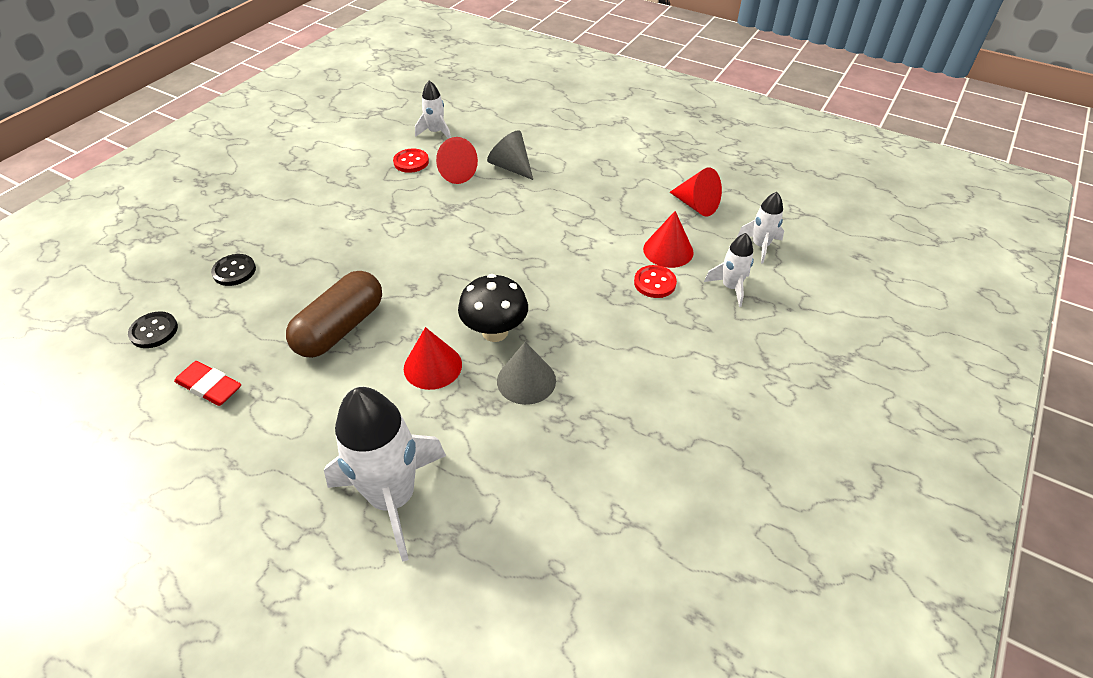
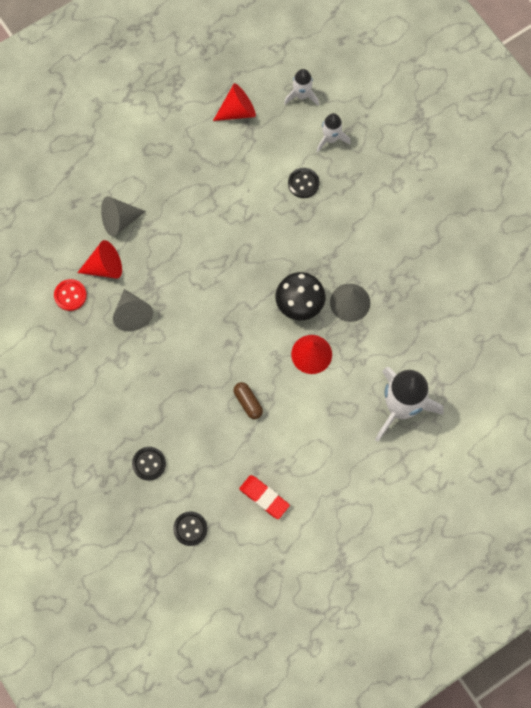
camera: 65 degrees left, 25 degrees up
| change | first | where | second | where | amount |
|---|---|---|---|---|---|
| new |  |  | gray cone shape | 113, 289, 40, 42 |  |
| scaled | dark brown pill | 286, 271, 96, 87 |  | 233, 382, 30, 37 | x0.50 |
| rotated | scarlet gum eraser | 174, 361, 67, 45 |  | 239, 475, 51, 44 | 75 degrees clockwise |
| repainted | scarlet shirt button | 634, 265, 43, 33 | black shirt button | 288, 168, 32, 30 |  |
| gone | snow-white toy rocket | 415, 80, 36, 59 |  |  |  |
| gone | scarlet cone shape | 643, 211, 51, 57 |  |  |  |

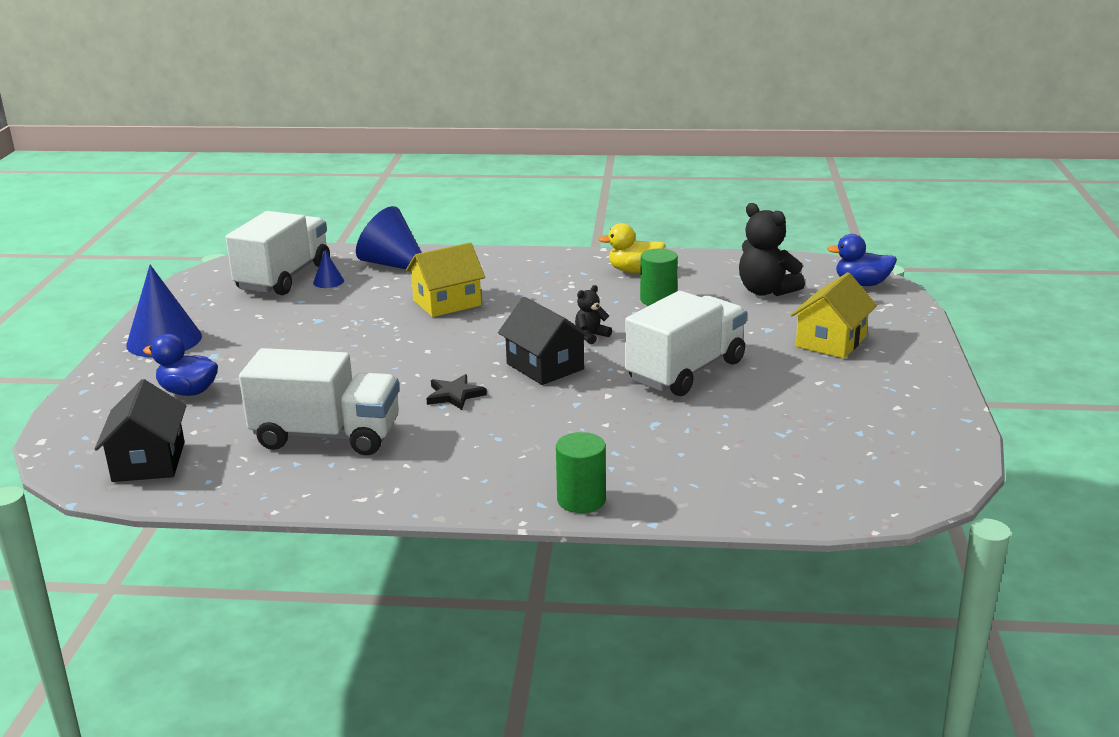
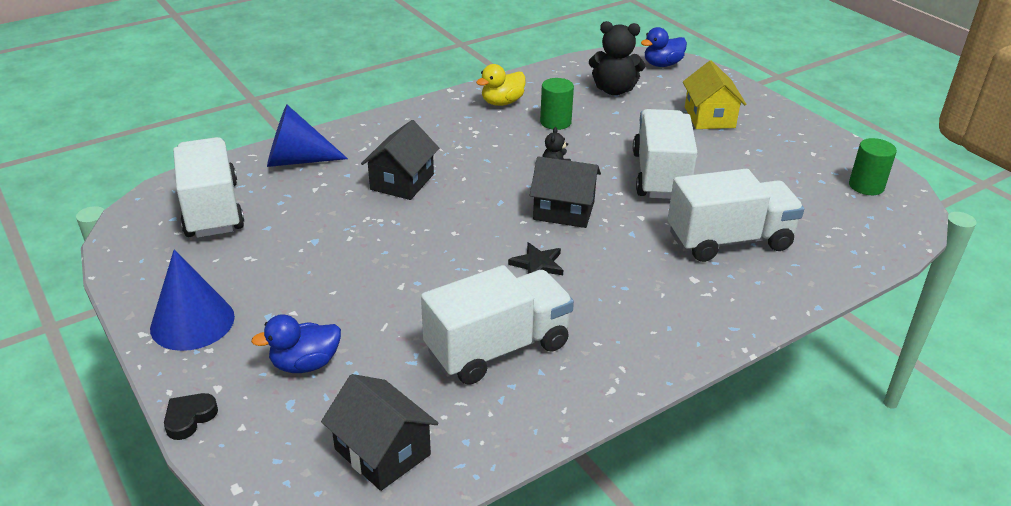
camera: 40 degrees left, 10 degrees up
| change | first | where | second | where | amount |
|---|---|---|---|---|---|
| new |  |  | black heart | 164, 393, 54, 47 |  |
| repainted | bright yellow toy house | 406, 242, 79, 75 | black toy house | 361, 120, 78, 80 |  |
| new |  |  | snow-white toy truck | 668, 169, 136, 93 |  |
| shifted | leaf-green cylinder | 556, 432, 50, 81 |  | 849, 138, 48, 57 |  |
| gone | blue cone shape | 313, 250, 31, 38 |  |  |  |

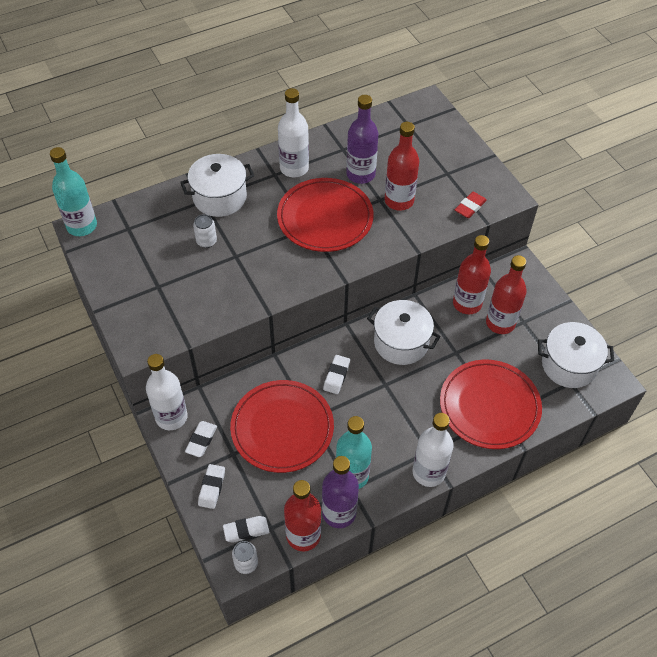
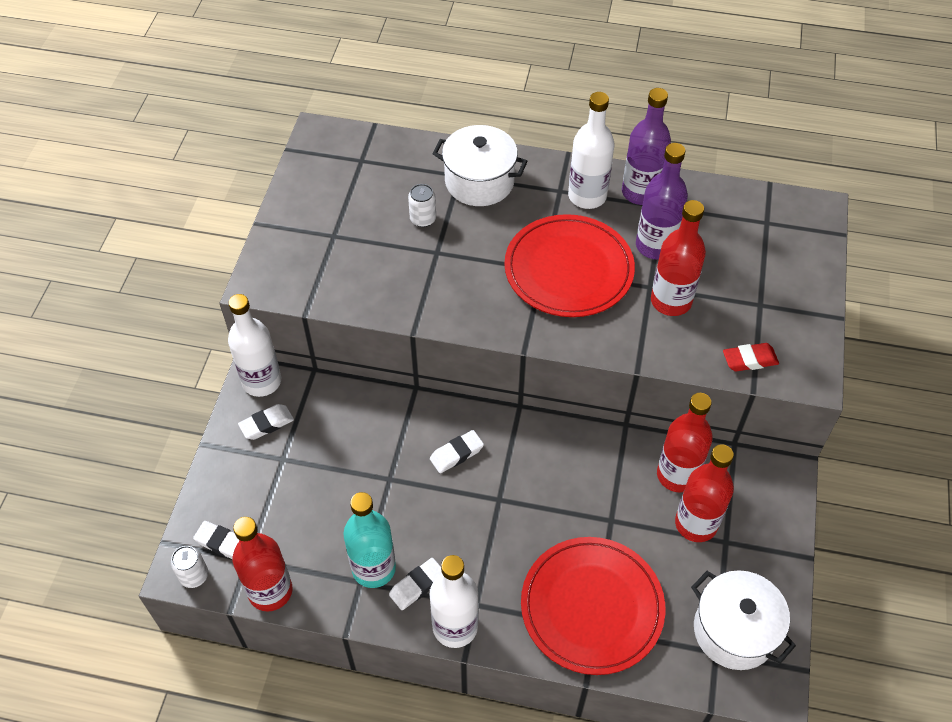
camera: 40 degrees right, 0 degrees up
| change | first | where | second | where | amount |
|---|---|---|---|---|---|
| shifted | snow-white gum eraser | 198, 464, 27, 45 |  | 389, 558, 53, 52 |  |
| shifted | royal purple bottle | 322, 456, 37, 72 |  | 622, 88, 49, 117 |  |
| gone | teal bottle | 50, 147, 47, 89 |  |  |  |
| gone | scarlet dinner plate | 230, 380, 104, 93 |  |  |  |
| gone | snow-white cooking pot | 367, 300, 74, 65 |  |  |  |

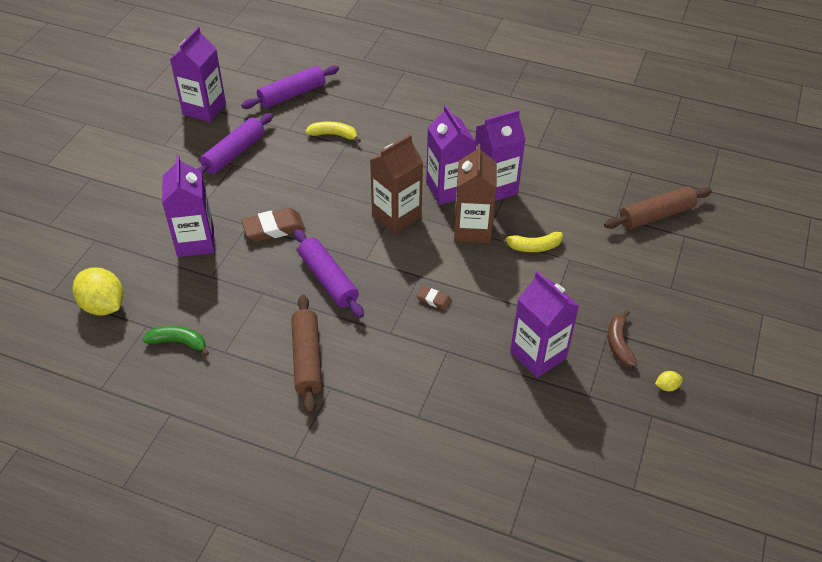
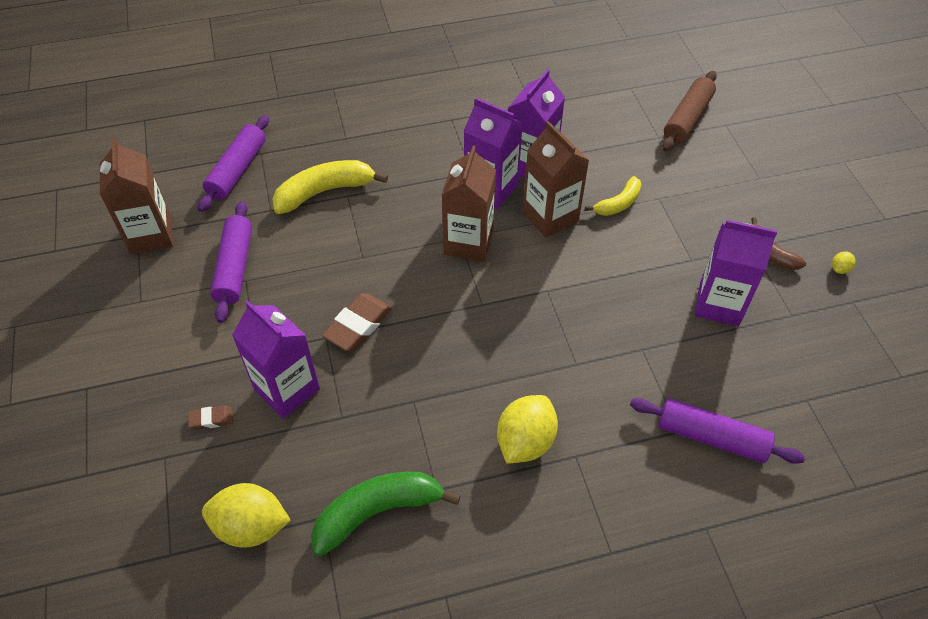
camera: 35 degrees left, 5 degrees up
| change | first | where | second | where | amount |
|---|---|---|---|---|---|
| repainted | royal purple juice carton | 170, 27, 56, 95 | dark brown juice carton | 100, 138, 73, 116 |  |
| shifted | dark brown gum eraser | 416, 286, 36, 24 |  | 188, 405, 45, 25 |  |
| scaled | bright yellow toy banana | 305, 122, 56, 21 |  | 272, 160, 116, 54 | x1.68 |
| scaled | leaf-green toy banana | 142, 326, 67, 30 |  | 311, 472, 150, 85 | x1.68 |
| swapped | dark brown pastry roller | 291, 295, 31, 119 | bright yellow lemon | 497, 395, 61, 69 |  |
| shifted | royal purple pastry roller | 294, 229, 70, 89 |  | 630, 398, 175, 66 |  |

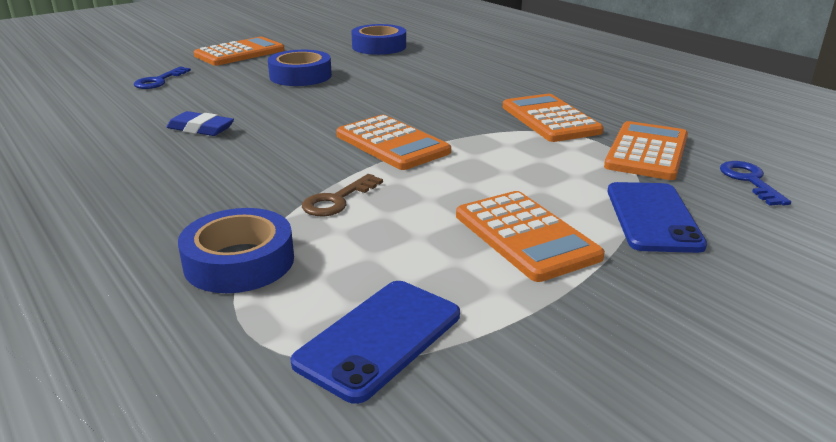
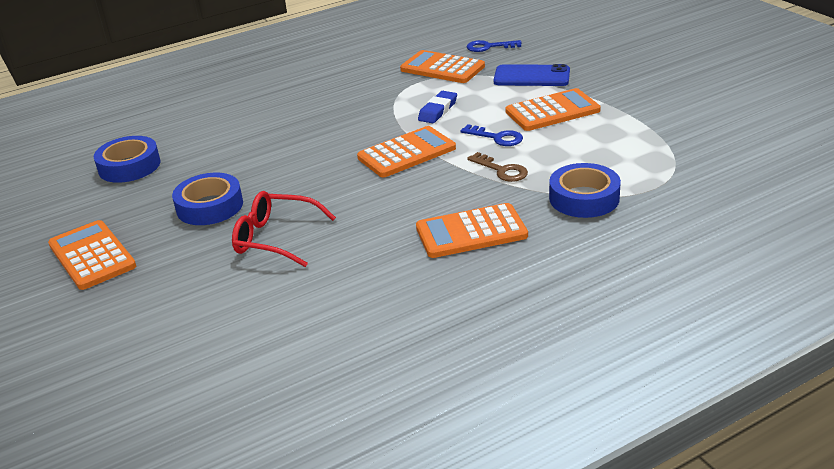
camera: 80 degrees left, 5 degrees up
| change | first | where | second | where | amount |
|---|---|---|---|---|---|
| new |  |  | scarlet glasses | 232, 191, 104, 76 |  |
| shifted | bright orange adding machine | 503, 94, 101, 48 |  | 416, 203, 112, 55 |  |
| shifted | blue gum eraser | 167, 111, 67, 25 |  | 418, 91, 39, 32 |  |
| shifted | blue door key | 134, 67, 57, 22 |  | 460, 124, 63, 22 |  |
| gone | blue mobile phone | 291, 281, 169, 123 |  |  |  |

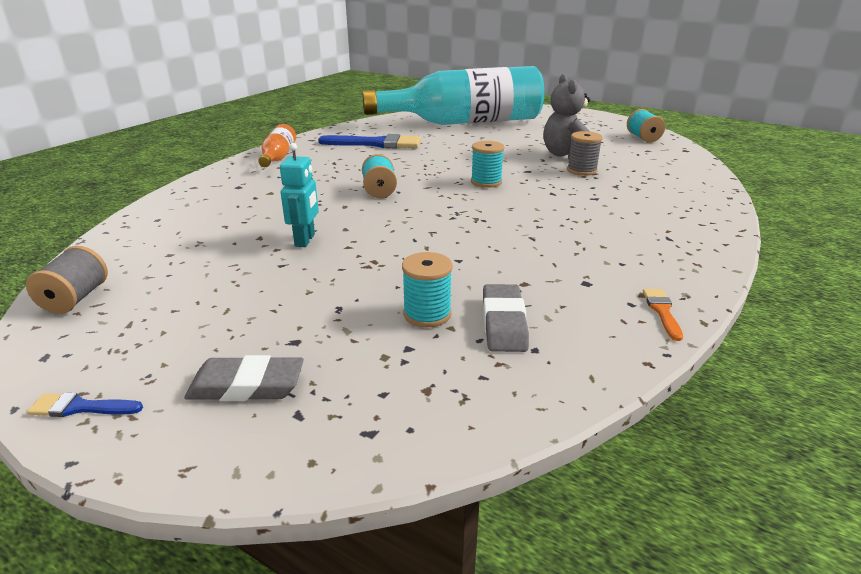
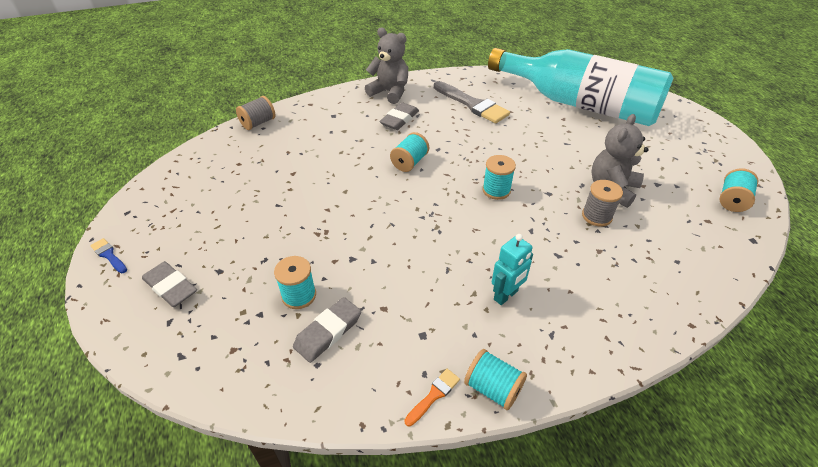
camera: 40 degrees right, 15 degrees up
| change | first | where | second | where | amount |
|---|---|---|---|---|---|
| shifted | gray reel of thread | 26, 246, 82, 68 |  | 236, 96, 40, 34 |  |
| swapped | bright orange bottle | 258, 124, 38, 43 | gray teddy | 365, 28, 43, 76 |  |
| new |  |  | gray gum eraser | 379, 102, 40, 28 |  |
| repainted | blue brush | 318, 134, 103, 14 | gray brush | 434, 81, 76, 42 |  |
| new |  |  | teal reel of thread | 464, 349, 63, 61 |  |
| shifted | teal robot | 280, 143, 39, 104 |  | 492, 234, 41, 71 |  |

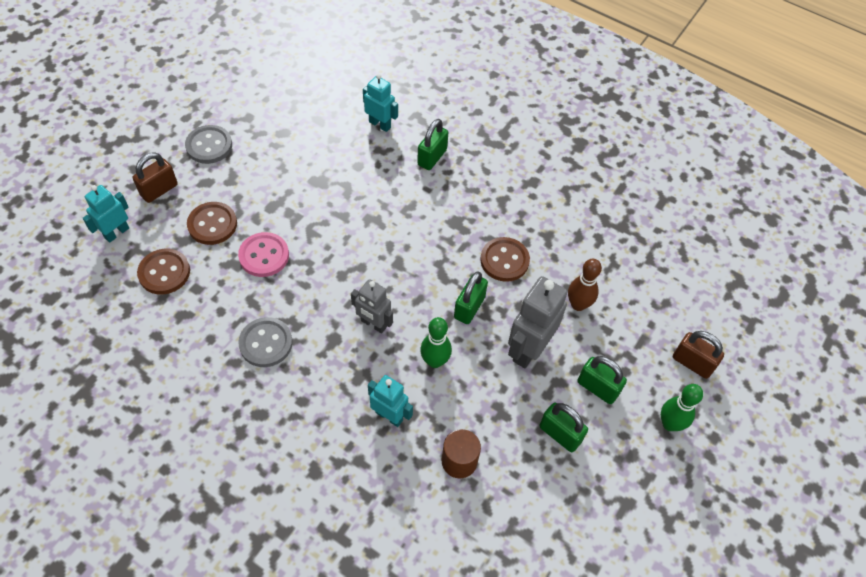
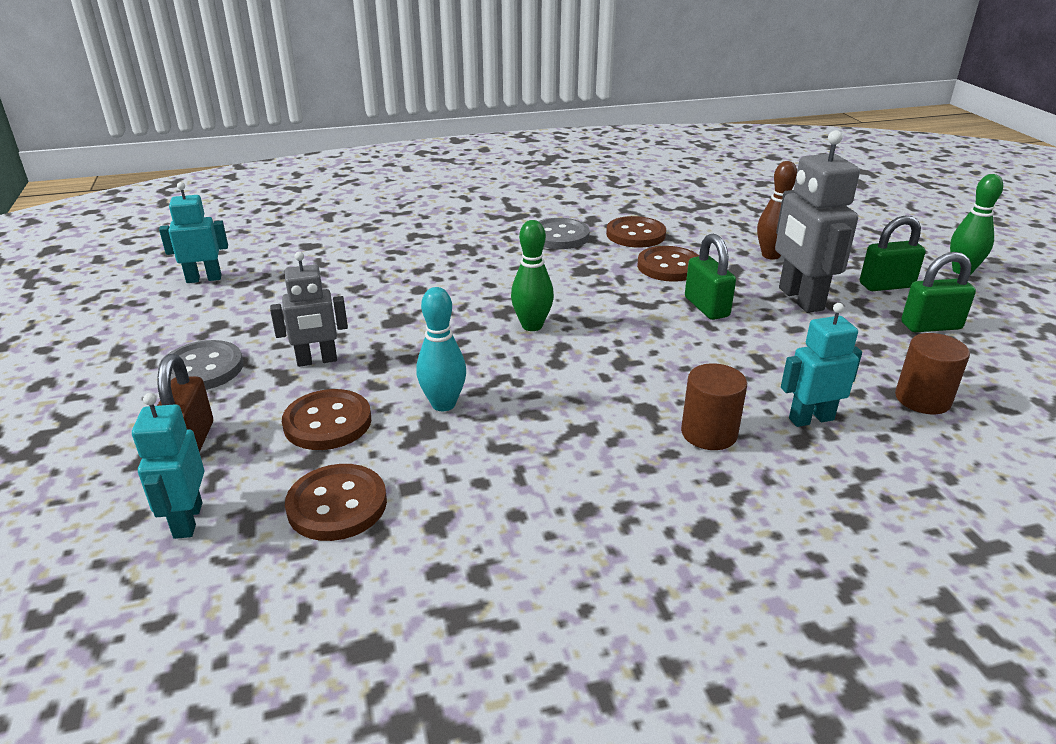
camera: 45 degrees left, 25 degrees down
| change | first | where | second | where | amount |
|---|---|---|---|---|---|
| shifted | teal robot | 363, 74, 35, 58 |  | 159, 182, 69, 101 |  |
| shifted | gray robot | 351, 279, 42, 54 |  | 270, 252, 78, 115 |  |
| swapped | rose-pink shirt button | 238, 232, 51, 45 | teal tenpin | 416, 287, 50, 124 |  |
| shifted | leaf-green tenpin | 420, 317, 32, 51 |  | 511, 220, 43, 111 |  |
| shifted | gray shirt button | 238, 317, 55, 50 |  | 539, 218, 51, 31 |  |
| new |  |  | dark brown shirt button | 606, 216, 60, 32 |  |
| new |  |  | dark brown cylinder | 681, 363, 66, 87 |  |
| gone | leaf-green lock | 417, 119, 31, 51 |  |  |  |
| gone | dark brown lock | 673, 331, 51, 48 |  |  |  |

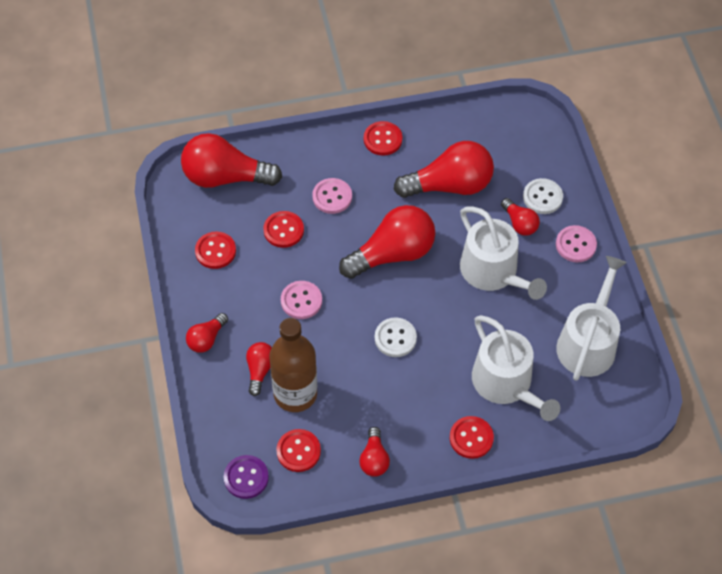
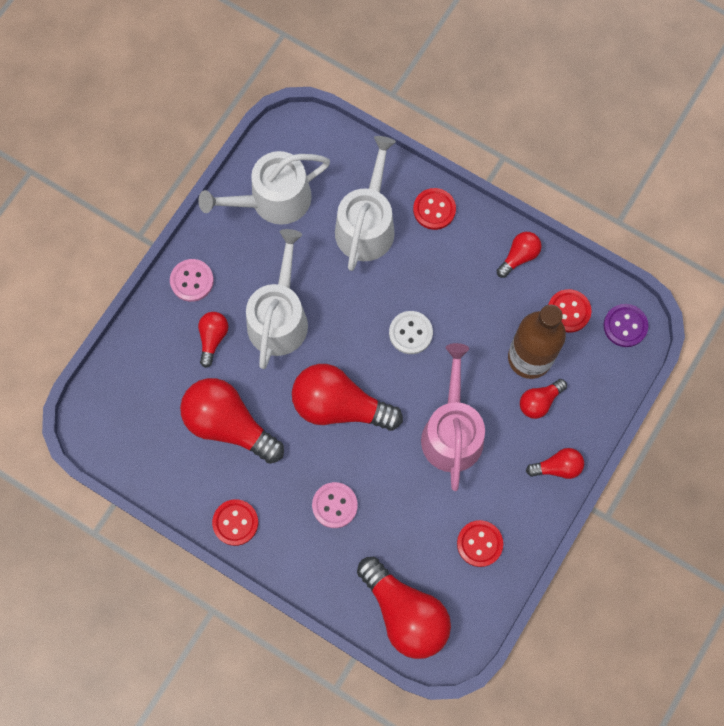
camera: 135 degrees left, 15 degrees up
| change | first | where | second | where | amount |
|---|---|---|---|---|---|
| swapped | rose-pink shirt button | 281, 281, 41, 38 | rose-pink sprinkling can | 421, 343, 64, 148 |  |
| gone | scarlet shirt button | 263, 211, 41, 37 |  |  |  |
| gone | snow-white shirt button | 523, 178, 40, 36 |  |  |  |

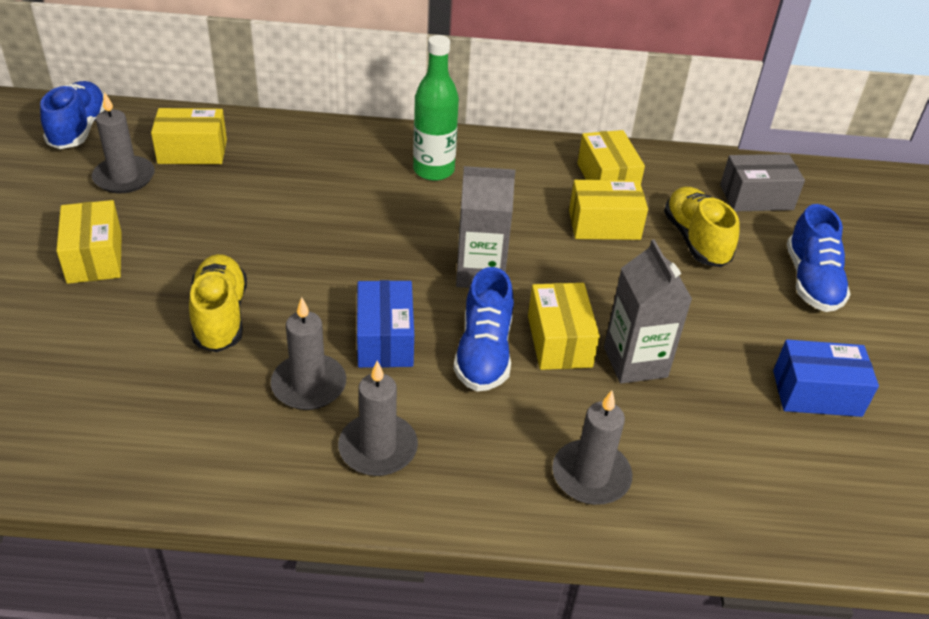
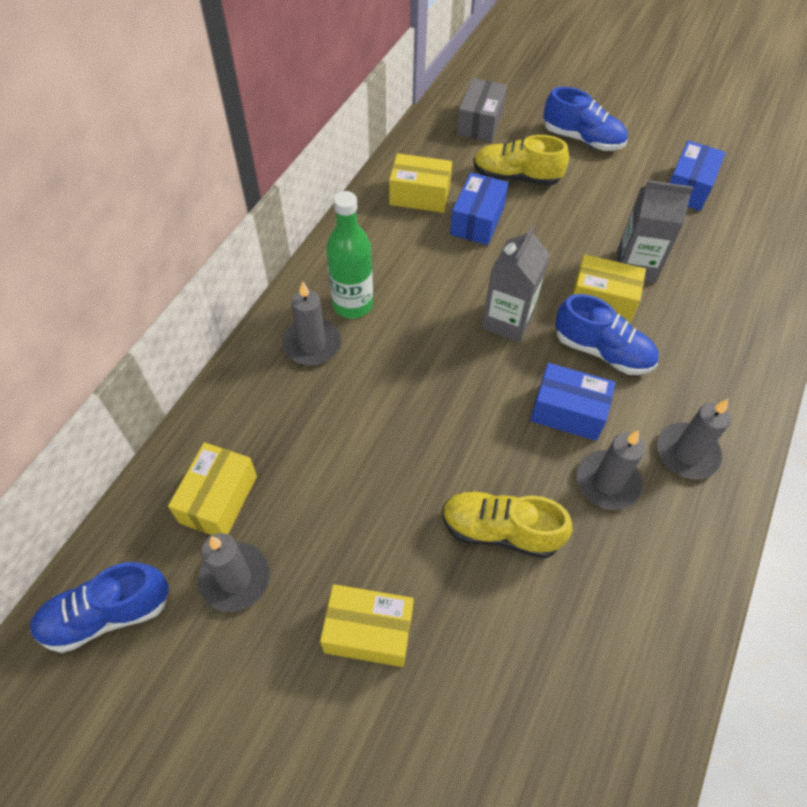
camera: 65 degrees left, 15 degrees up
| change | first | where | second | where | amount |
|---|---|---|---|---|---|
| rotated | blue sneaker | 40, 81, 65, 68 |  | 30, 562, 139, 91 | 45 degrees counterclockwise |
| shifted | gray candle | 552, 390, 80, 115 |  | 282, 281, 60, 84 |  |
| repainted | bright yellow box | 569, 180, 79, 60 | blue box | 450, 172, 59, 73 |  |

